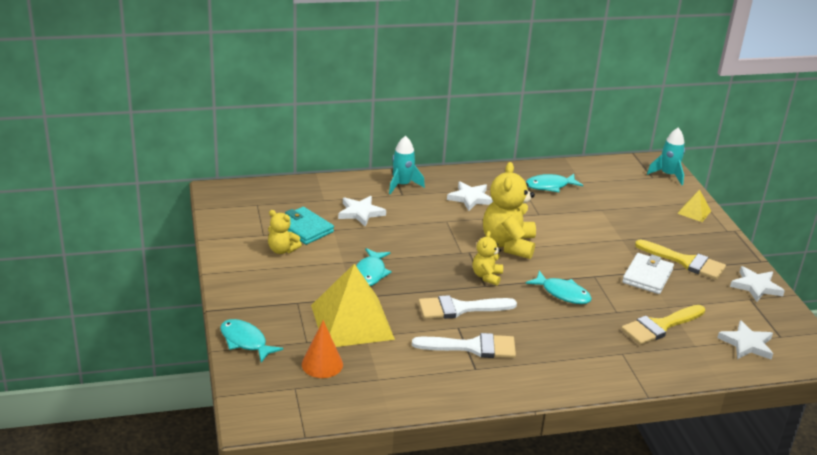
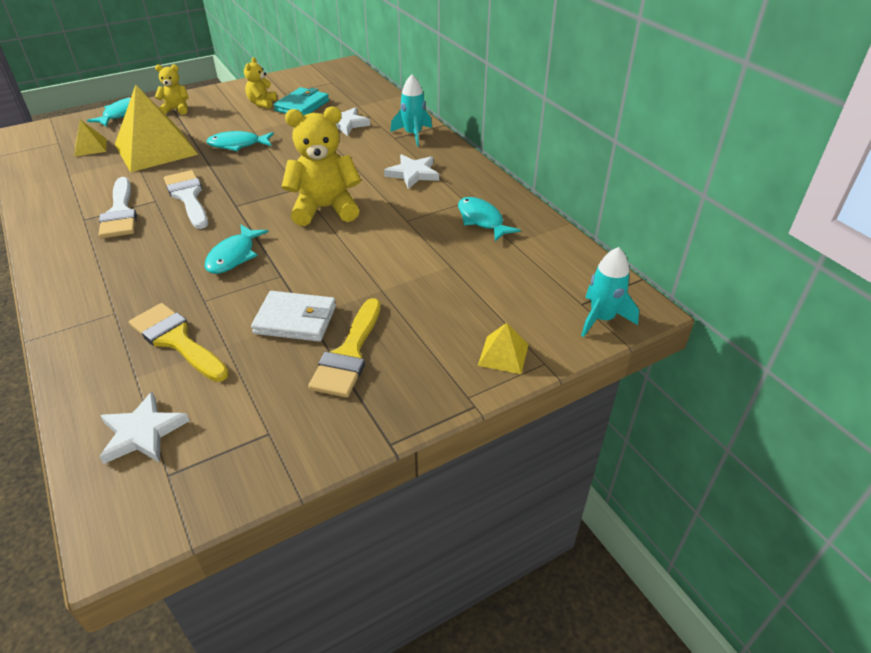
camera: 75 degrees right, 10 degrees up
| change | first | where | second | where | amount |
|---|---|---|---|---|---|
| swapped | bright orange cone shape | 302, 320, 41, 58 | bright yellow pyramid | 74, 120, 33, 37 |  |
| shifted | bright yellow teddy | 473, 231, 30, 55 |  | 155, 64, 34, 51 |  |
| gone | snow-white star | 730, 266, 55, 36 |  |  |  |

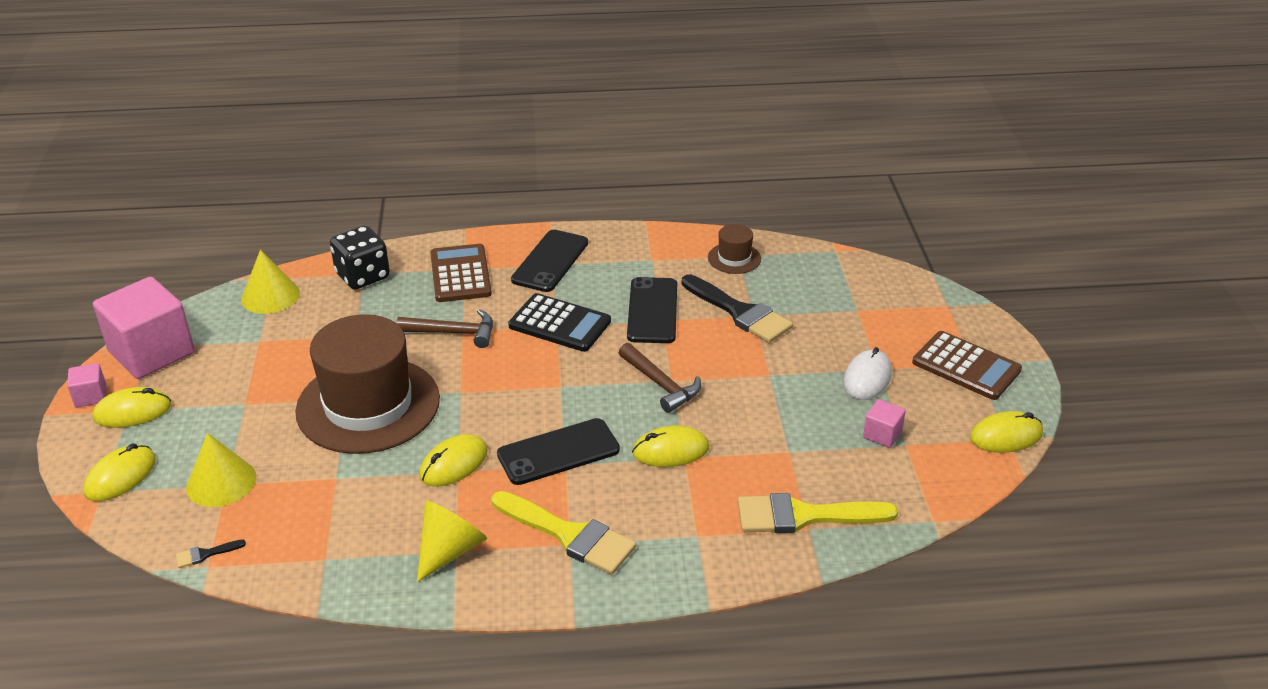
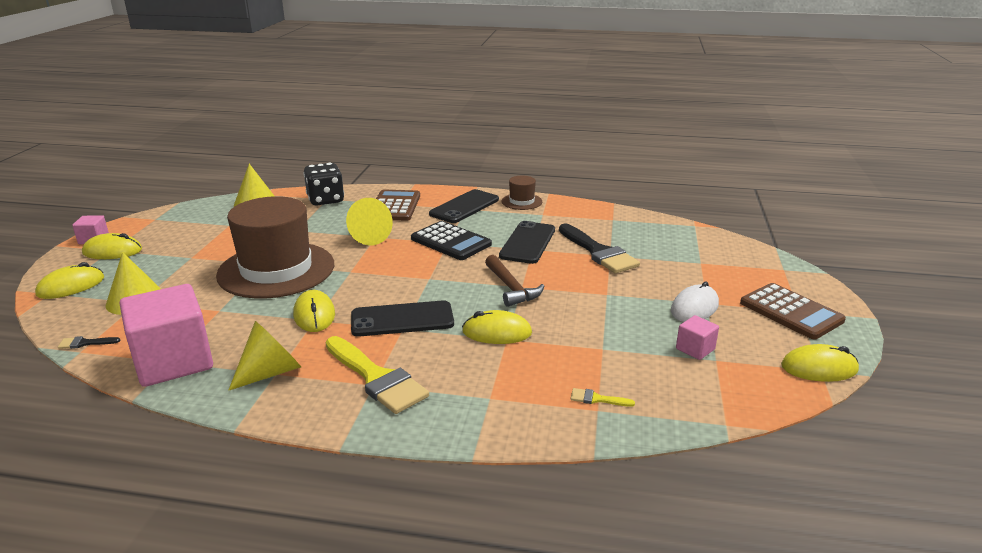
camera: 15 degrees right, 10 degrees down
| change | first | where | second | where | amount |
|---|---|---|---|---|---|
| shifted | rose-pink cube | 93, 277, 102, 102 |  | 120, 284, 93, 103 |  |
| rotated | bright yellow PC mouse | 419, 434, 69, 53 |  | 293, 290, 42, 42 | 75 degrees counterclockwise |
| swapped | dark brown claw hammer | 397, 309, 96, 39 | bright yellow cone shape | 346, 198, 47, 47 |  |
| shifted | dark brown hat | 708, 224, 53, 50 |  | 502, 176, 40, 34 |  |
| scaled | bright yellow brush | 738, 493, 160, 40 |  | 571, 388, 64, 19 | x0.41 |

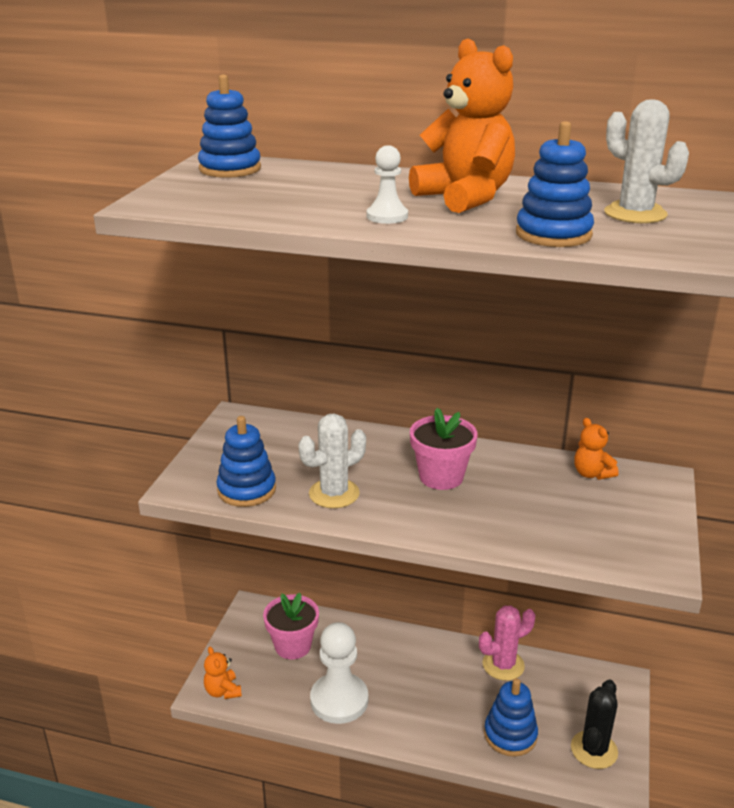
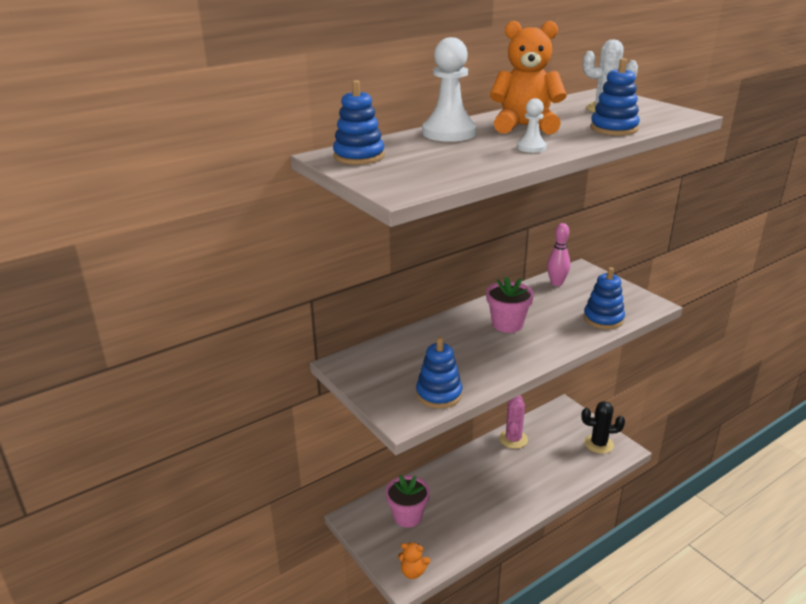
camera: 50 degrees left, 0 degrees up
| change | first | where | second | where | amount |
|---|---|---|---|---|---|
| shifted | snow-white game pawn | 310, 622, 58, 102 |  | 422, 37, 55, 105 |  |
| swapped | bright orange teddy | 574, 418, 45, 62 | rose-pink tenpin | 547, 223, 23, 63 |  |
| rotated | black saguaro cactus | 571, 679, 47, 90 |  | 582, 401, 43, 53 | 60 degrees counterclockwise |
| shifted | blue stacking rings | 484, 678, 54, 79 |  | 583, 267, 42, 62 |  |
| gone | snow-white saguaro cactus | 298, 413, 68, 95 |  |  |  |

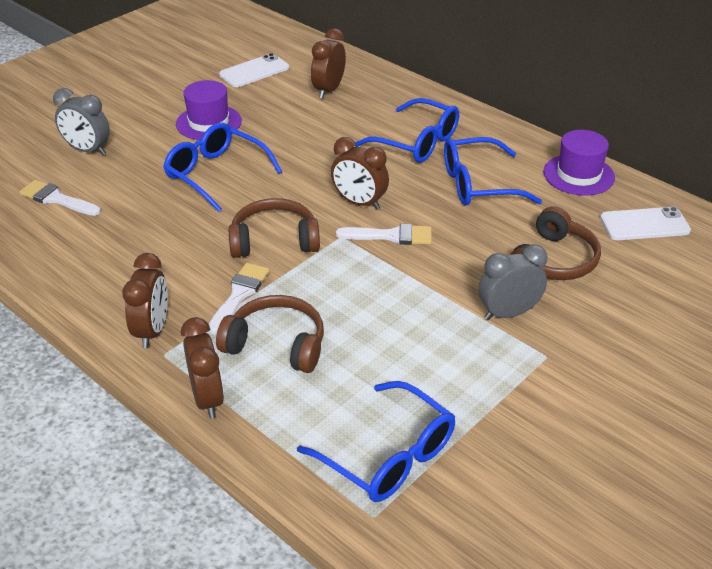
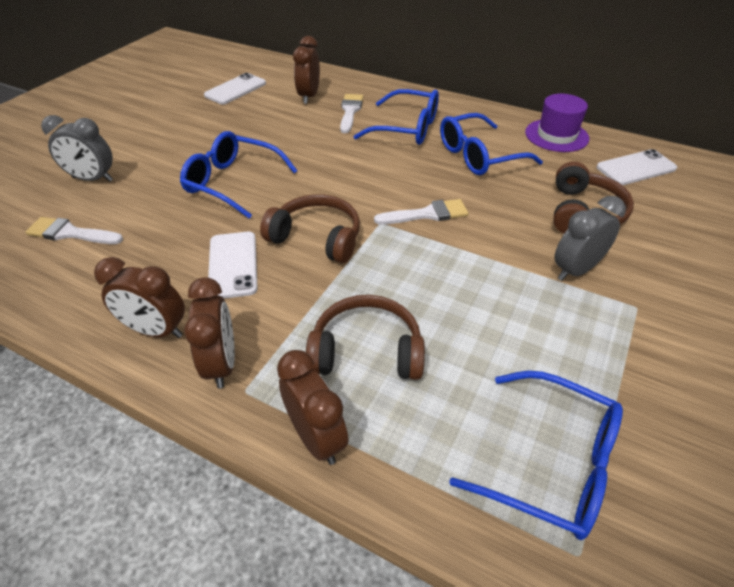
camera: 15 degrees left, 5 degrees up
| change | first | where | second | where | amount |
|---|---|---|---|---|---|
| shifted | dark brown bedside clock | 331, 137, 58, 73 |  | 94, 257, 91, 81 |  |
| new |  |  | snow-white mobile phone | 208, 232, 50, 67 |  |
| rotated | dark brown over-ear headphones | 229, 198, 91, 60 |  | 260, 194, 100, 69 | 45 degrees clockwise |
| shifted | snow-white brush | 209, 263, 61, 71 |  | 340, 94, 23, 39 |  |
| gone | royal purple hat | 176, 80, 66, 60 |  |  |  |

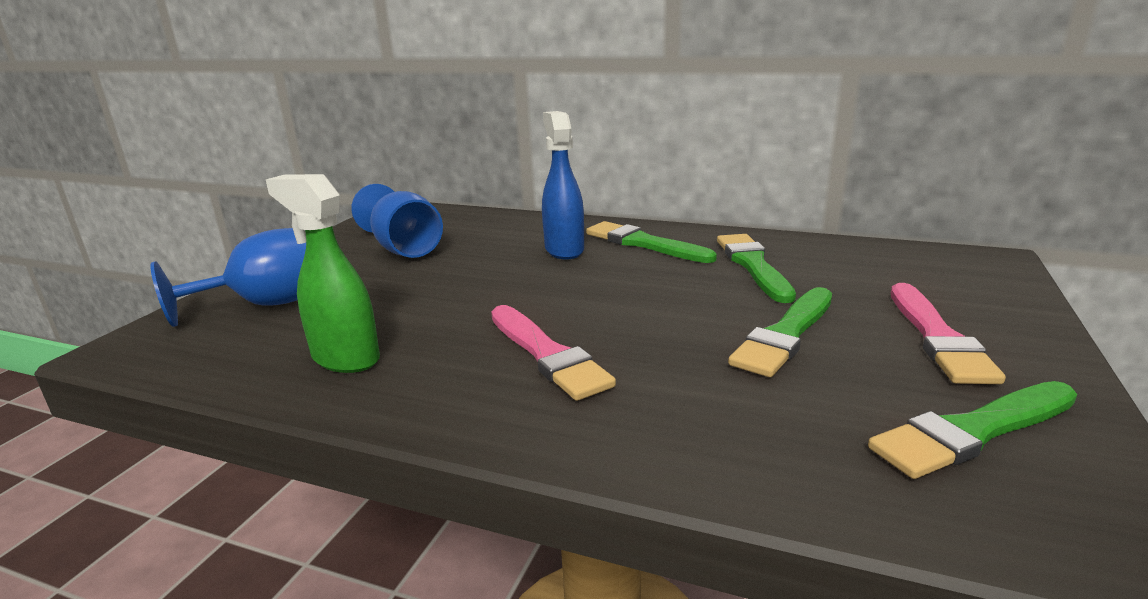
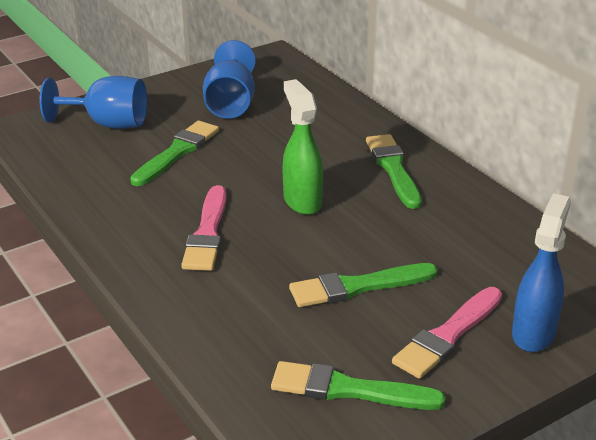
camera: 35 degrees right, 10 degrees up
| change | first | where | second | where | amount |
|---|---|---|---|---|---|
| shifted | leaf-green brush | 717, 234, 79, 69 |  | 130, 121, 89, 65 |  |
| shifted | leaf-green spray bottle | 266, 174, 114, 199 |  | 283, 79, 40, 136 |  |
| shifted | blue spray bottle | 542, 111, 42, 149 |  | 512, 193, 59, 159 |  |

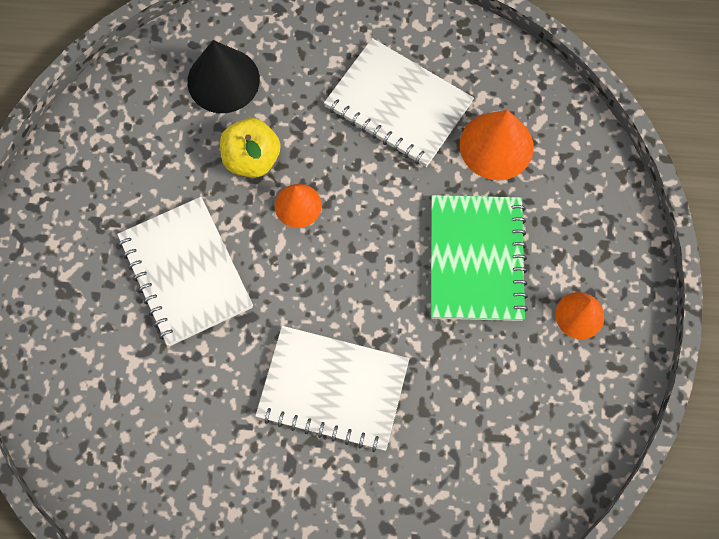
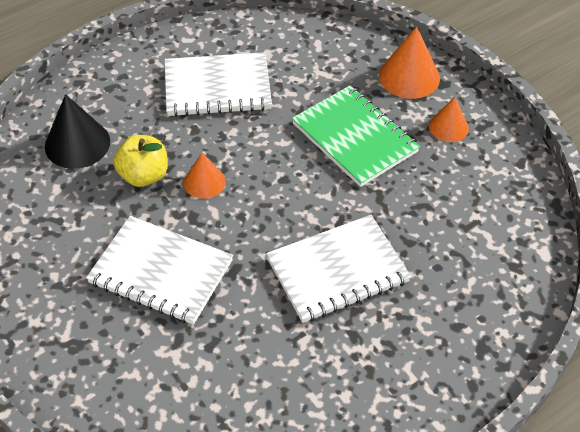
camera: 40 degrees left, 20 degrees down
| change | first | where | second | where | amount |
|---|---|---|---|---|---|
| shifted | bright orange cone shape | 460, 110, 74, 70 |  | 379, 26, 61, 73 |  |

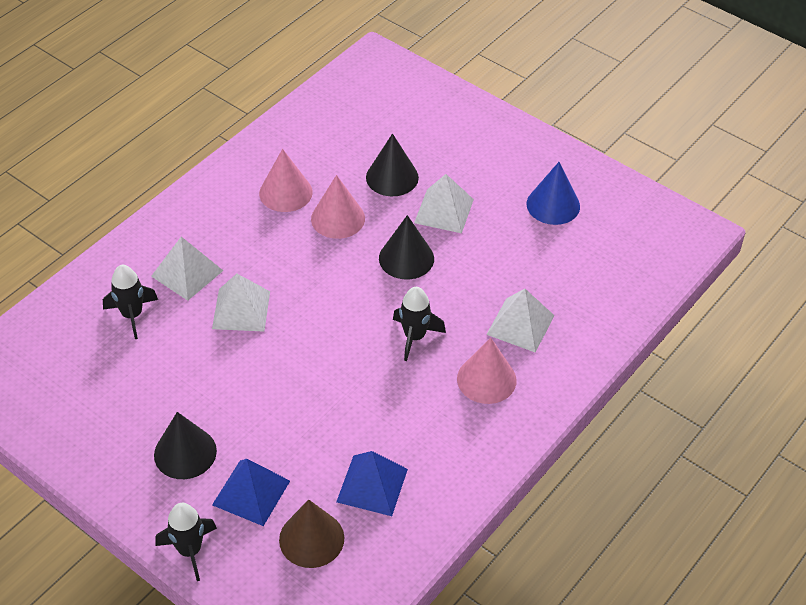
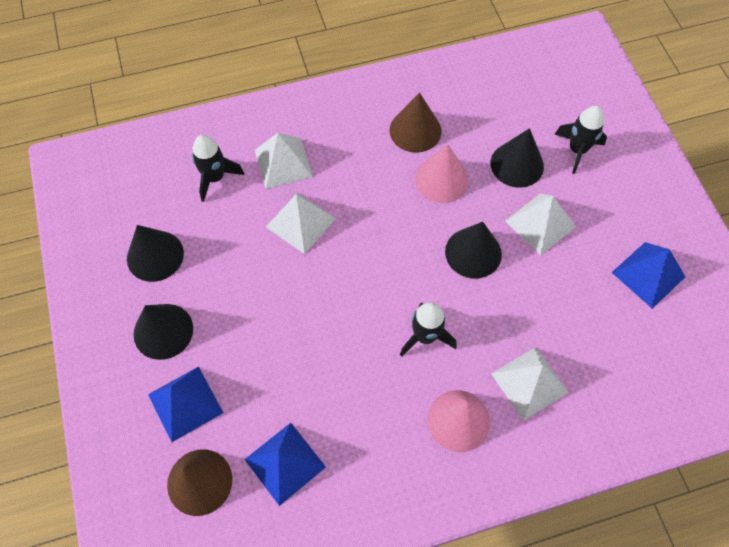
camera: 35 degrees right, 15 degrees up
| change | first | where | second | where | amount |
|---|---|---|---|---|---|
| new |  |  | black cone shape | 127, 225, 57, 57 |  |
| repainted | rose-pink cone shape | 259, 149, 54, 63 | dark brown cone shape | 390, 93, 51, 60 |  |
| shifted | black toy rocket | 155, 503, 62, 78 |  | 555, 106, 52, 68 |  |
| swapped | blue cone shape | 526, 162, 54, 63 | blue pyramid | 611, 242, 74, 67 |  |

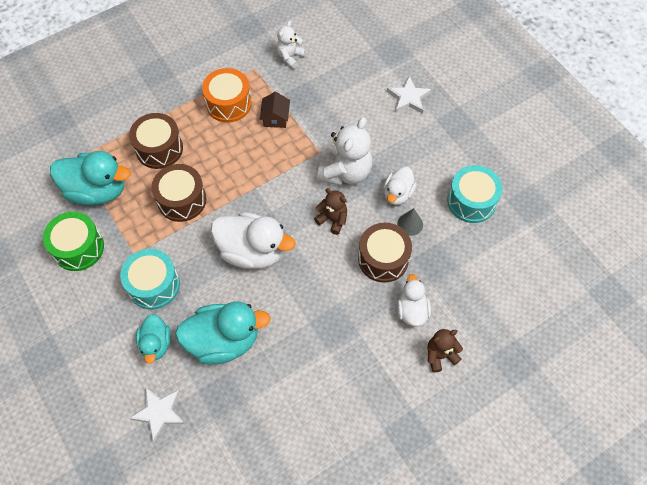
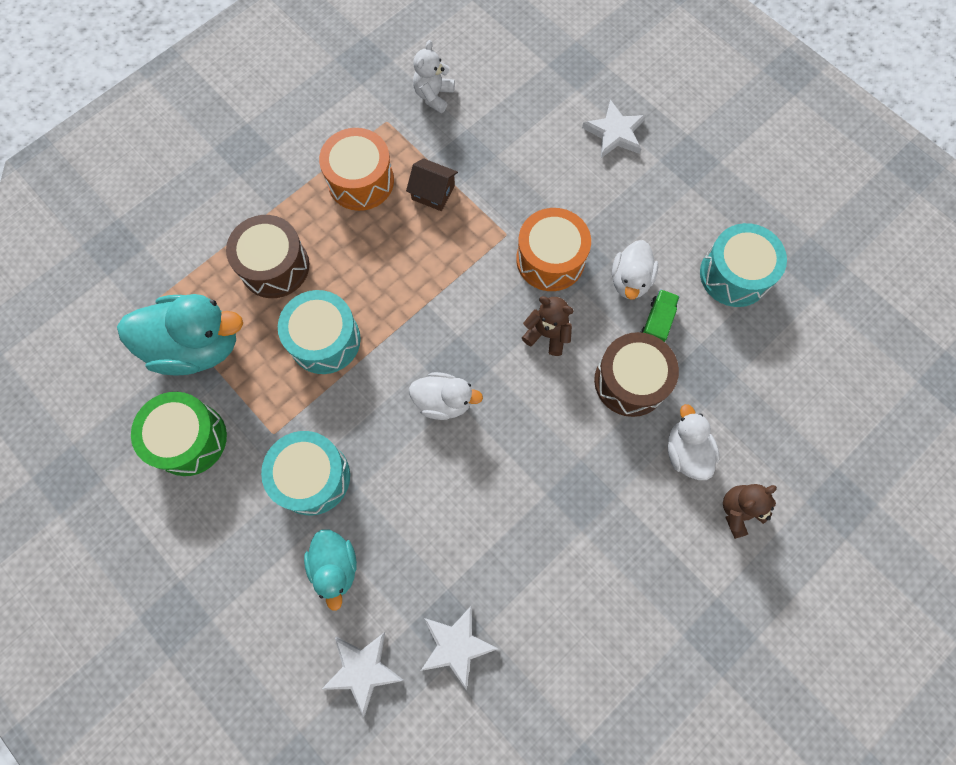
camera: 10 degrees left, 10 degrees up
| change | first | where | second | where | amount |
|---|---|---|---|---|---|
| repainted | dark brown snare drum | 151, 164, 55, 58 | teal snare drum | 278, 290, 83, 84 |  |
| rotated | dark brown toy house | 260, 92, 30, 36 |  | 406, 158, 52, 53 | 60 degrees counterclockwise |
| scaled | snow-white toy duck | 211, 212, 84, 57 |  | 409, 372, 74, 48 | x0.58 |
| new |  |  | snow-white star | 421, 605, 77, 86 |  |
| swapped | snow-white teddy | 317, 117, 55, 69 | bright orange snare drum | 516, 208, 75, 83 |  |
| swapped | gray cone shape | 397, 208, 26, 28 | leaf-green toy truck | 640, 289, 40, 53 |  |
| gone | teal toy duck | 175, 301, 96, 64 |  |  |  |

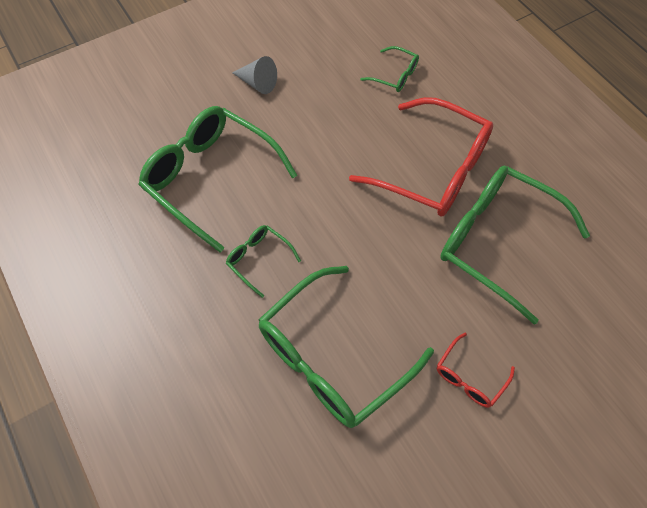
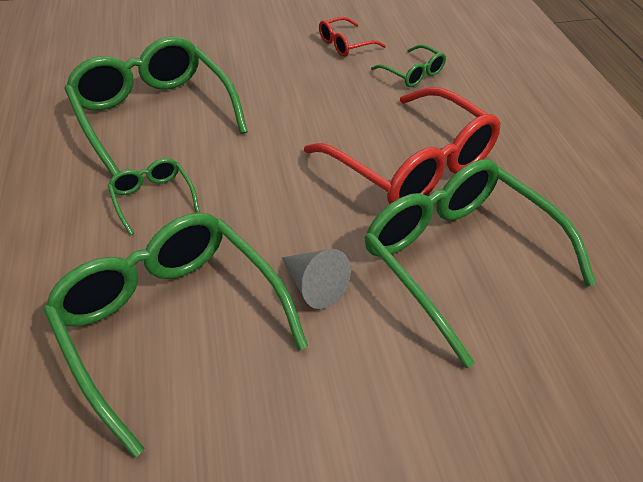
camera: 20 degrees right, 15 degrees down
| change | first | where | second | where | amount |
|---|---|---|---|---|---|
| rotated | leaf-green glasses | 258, 266, 176, 162 |  | 43, 212, 265, 246 | 75 degrees clockwise |
| shifted | gray cone shape | 232, 56, 45, 38 |  | 282, 249, 69, 60 |  |
| shifted | scarlet glasses | 437, 332, 78, 76 |  | 319, 17, 67, 40 |  |

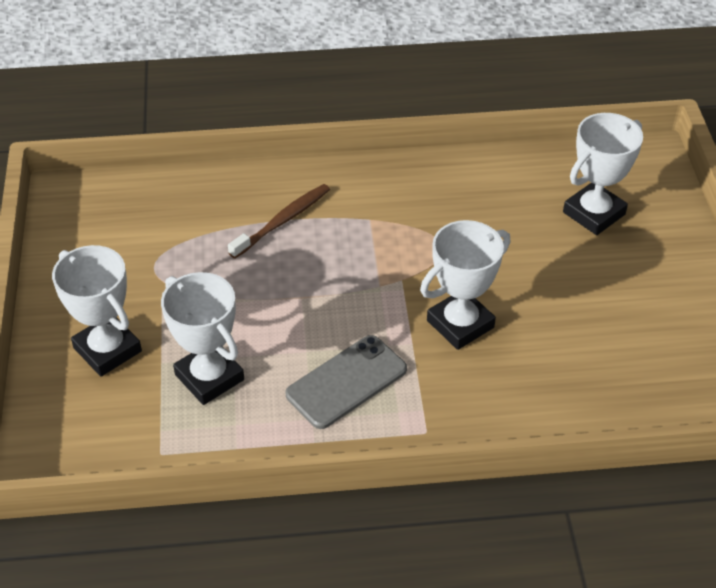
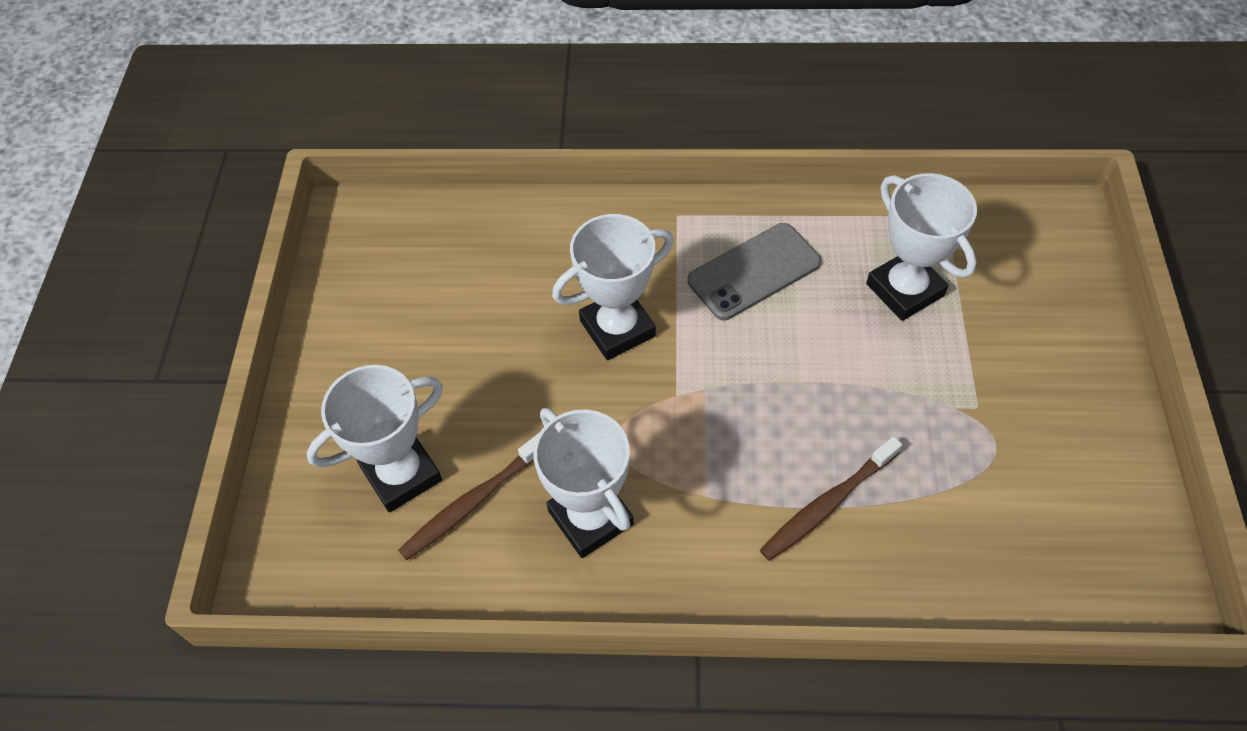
camera: 170 degrees left, 10 degrees up
| change | first | where | second | where | amount |
|---|---|---|---|---|---|
| new |  |  | dark brown dental brush | 398, 432, 142, 128 |  |
| shifted | snow-white trophy | 52, 245, 90, 132 |  | 533, 408, 101, 150 |  |

